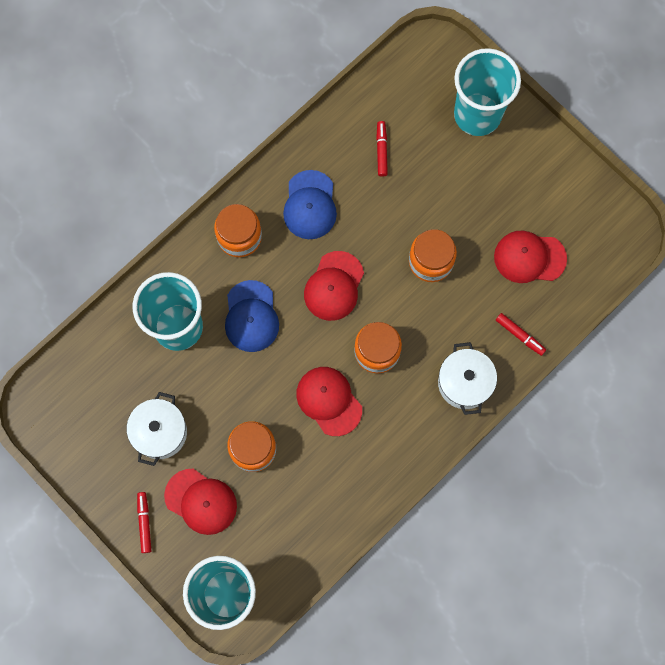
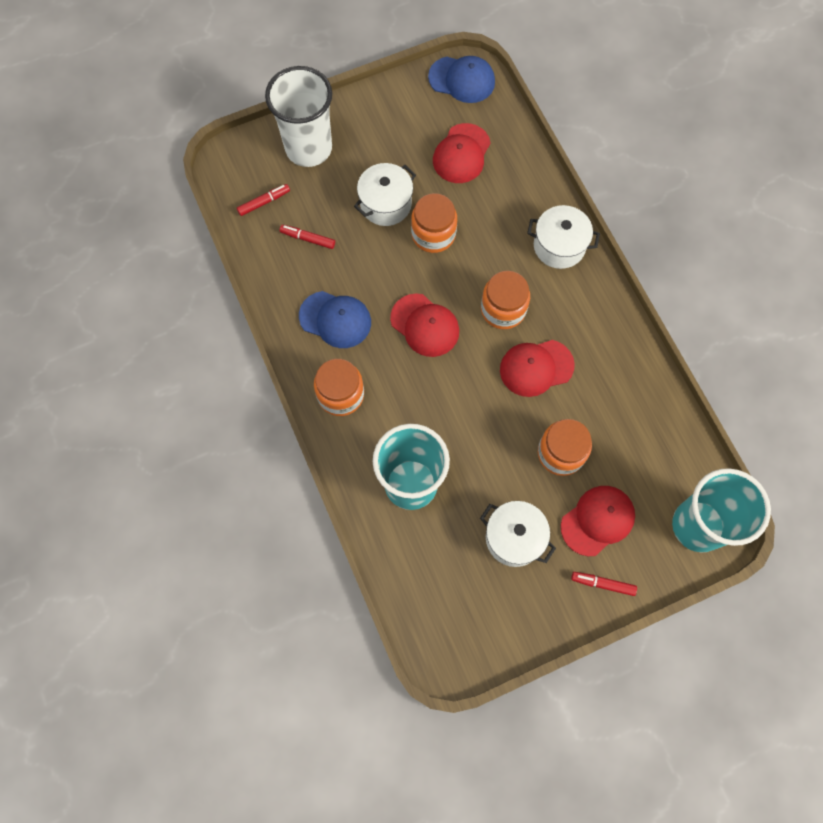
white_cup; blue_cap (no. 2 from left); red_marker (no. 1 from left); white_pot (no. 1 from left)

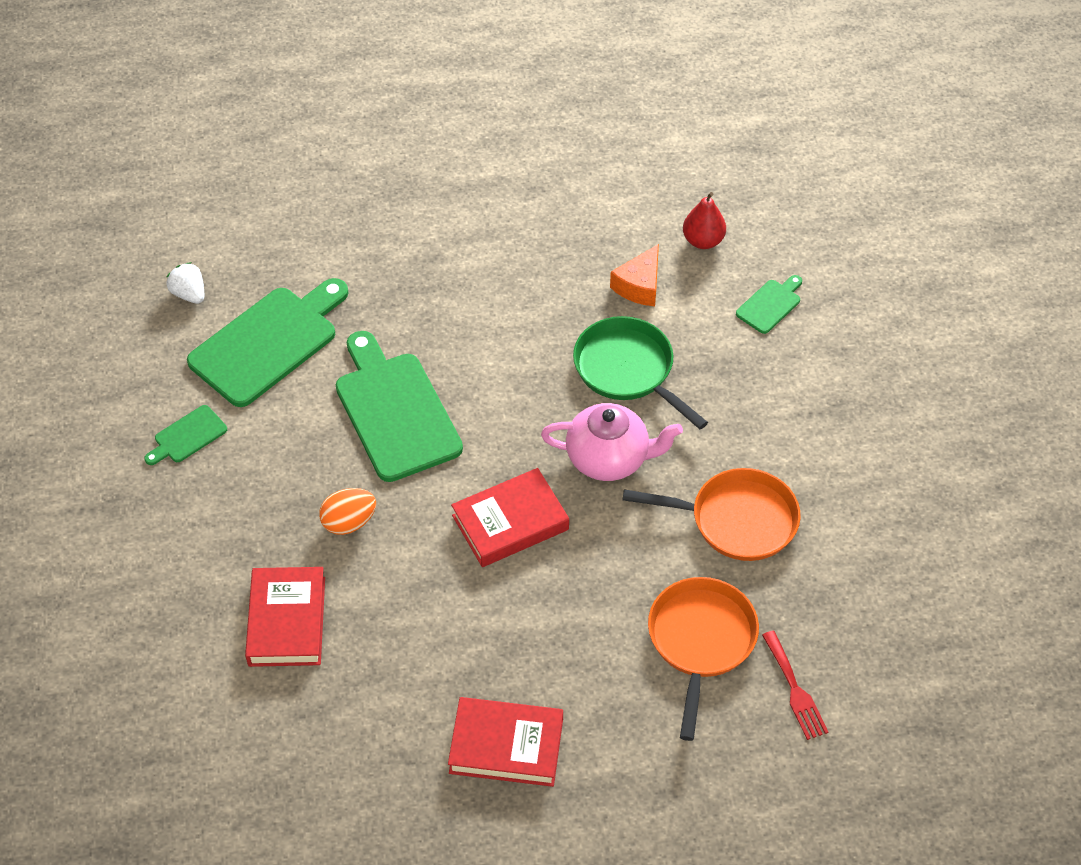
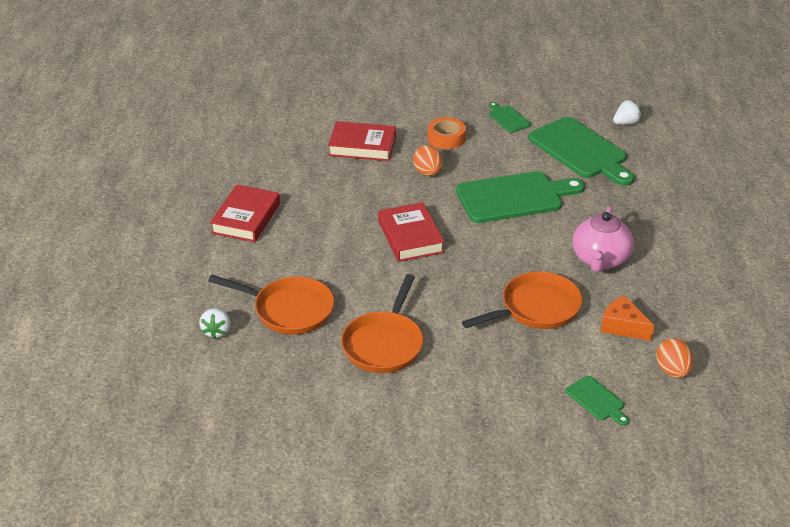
orange_egg (no. 2 from left); orange_pan (no. 3 from left); pink_teapot; red_fork; orange_tape; white_strawberry (no. 1 from left)

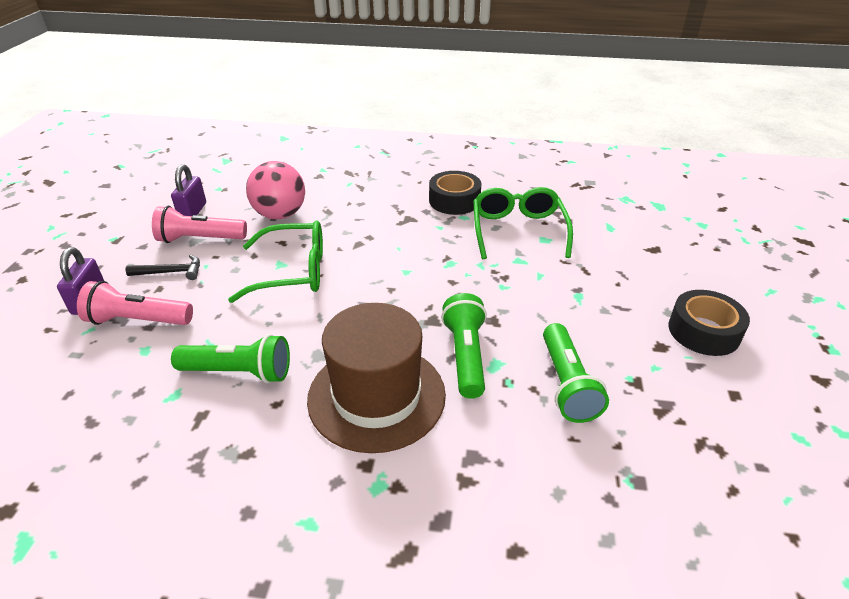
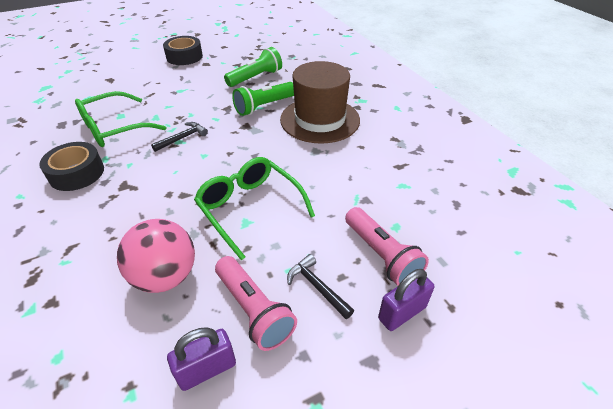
green_flashlight (no. 1 from left in the first image); black_hammer (no. 1 from left)

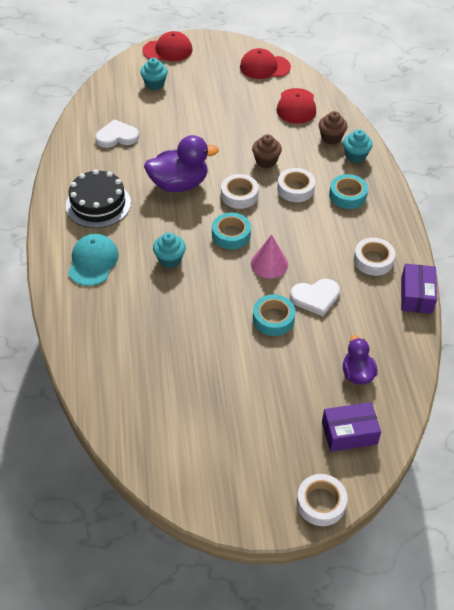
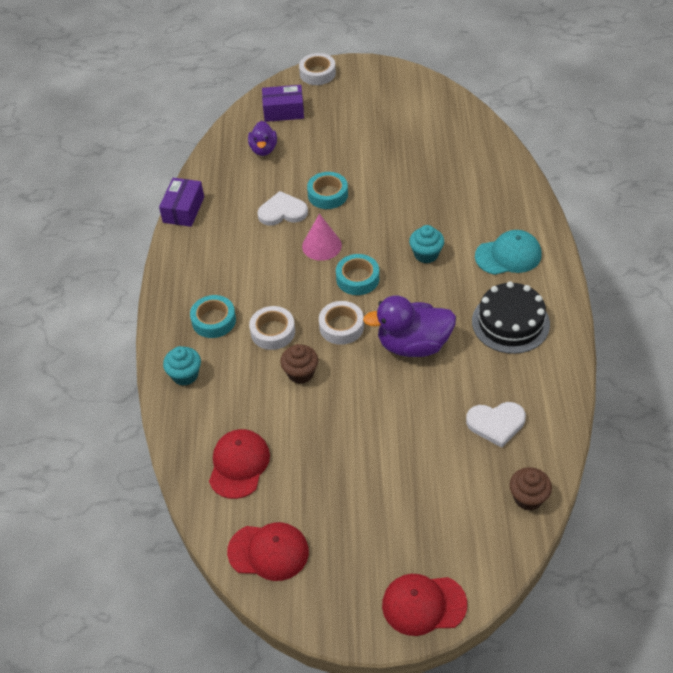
turquoise_cupcake (no. 1 from left in the first image); brown_cupcake (no. 2 from left); turquoise_cap; white_tape (no. 4 from left in the first image)

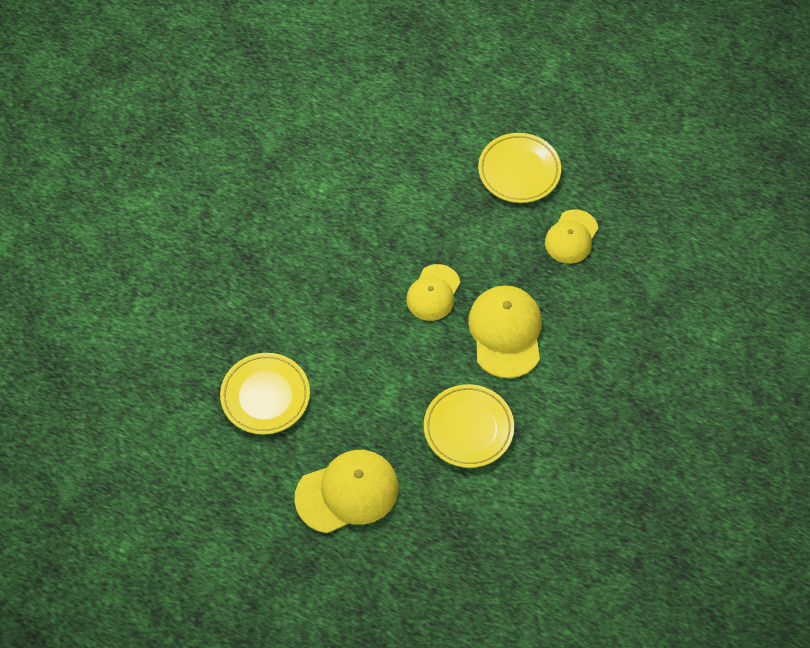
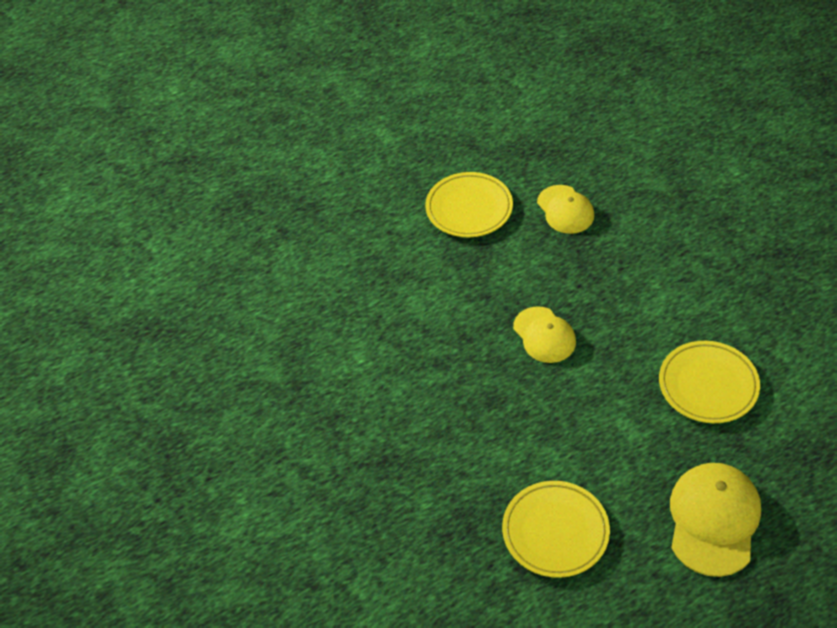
yellow_cap (no. 3 from left in the first image)

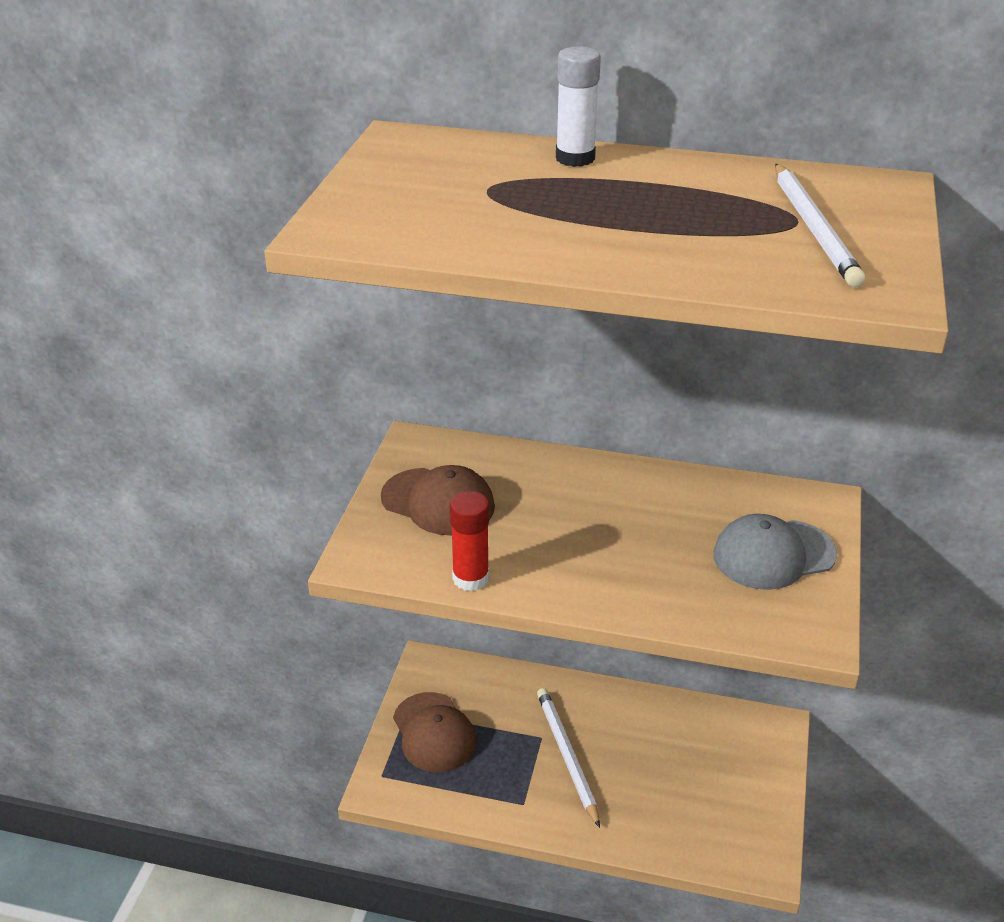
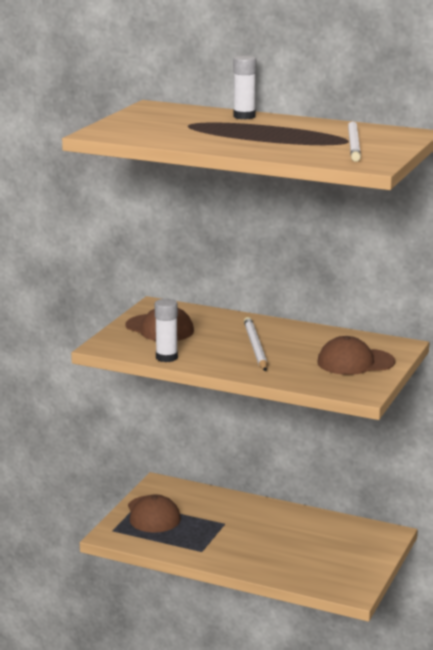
white_glue_stick (no. 1 from left); brown_cap (no. 3 from left); white_pencil (no. 1 from left)

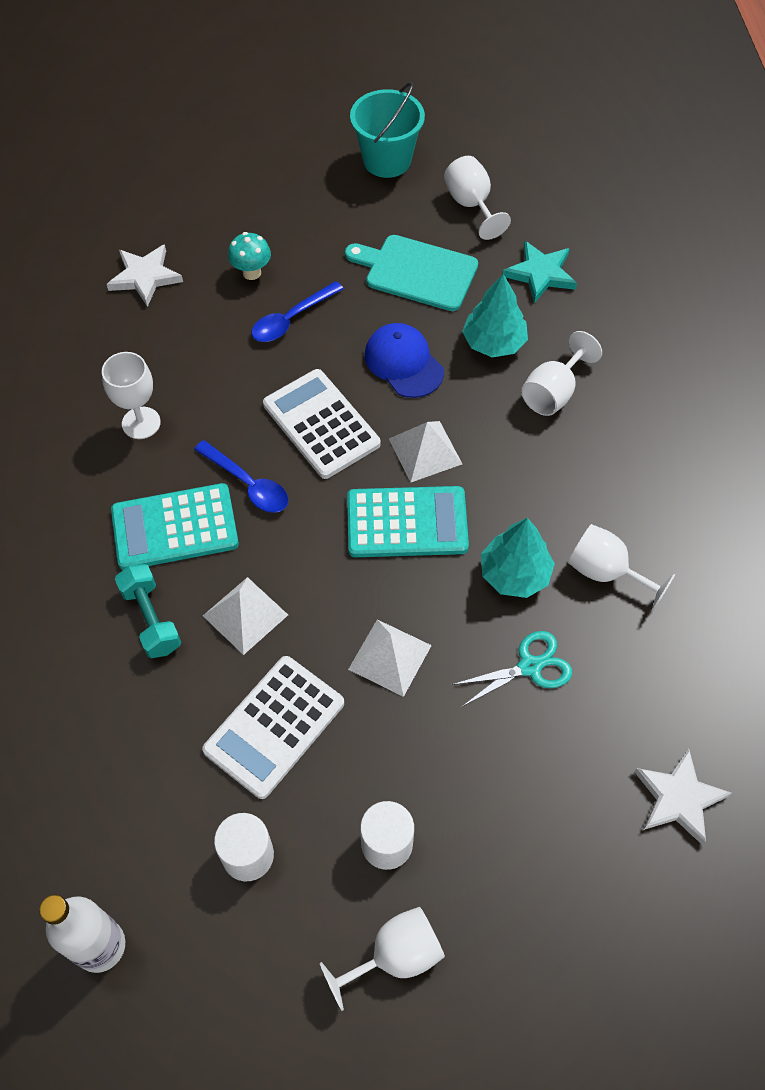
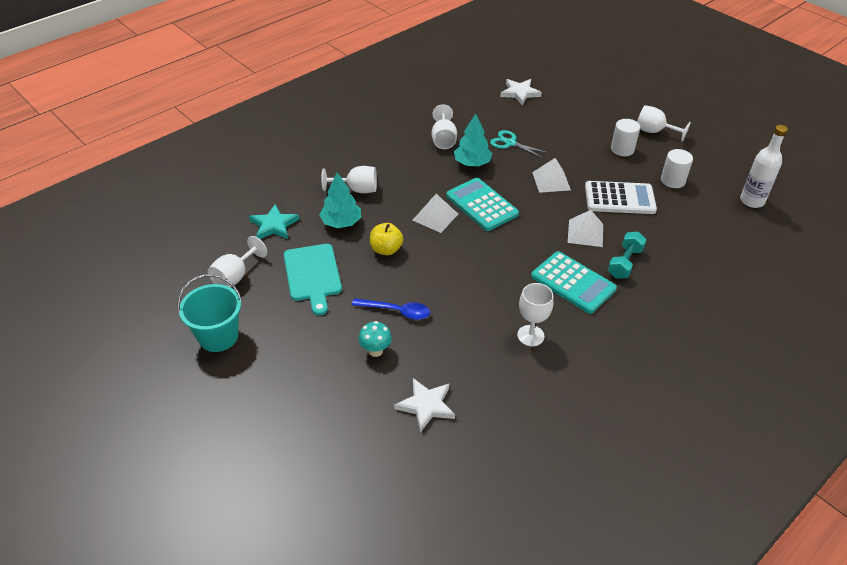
yellow_apple; white_calculator (no. 2 from left in the first image); blue_spoon (no. 1 from left in the first image)

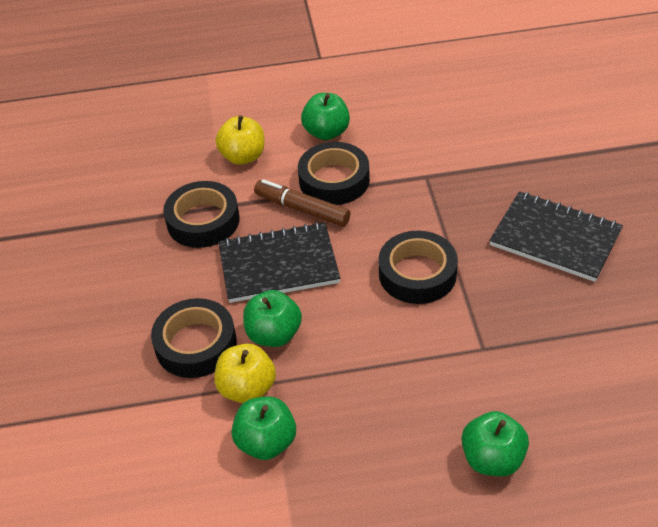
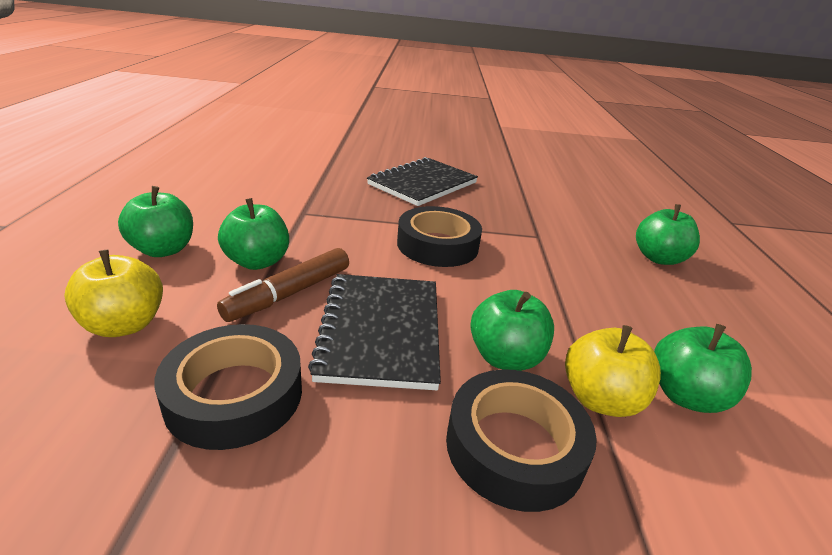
green_apple (no. 2 from left)

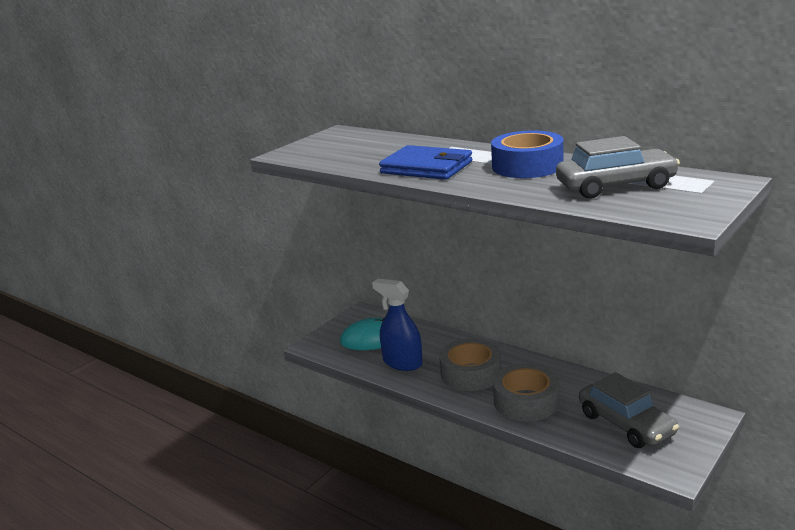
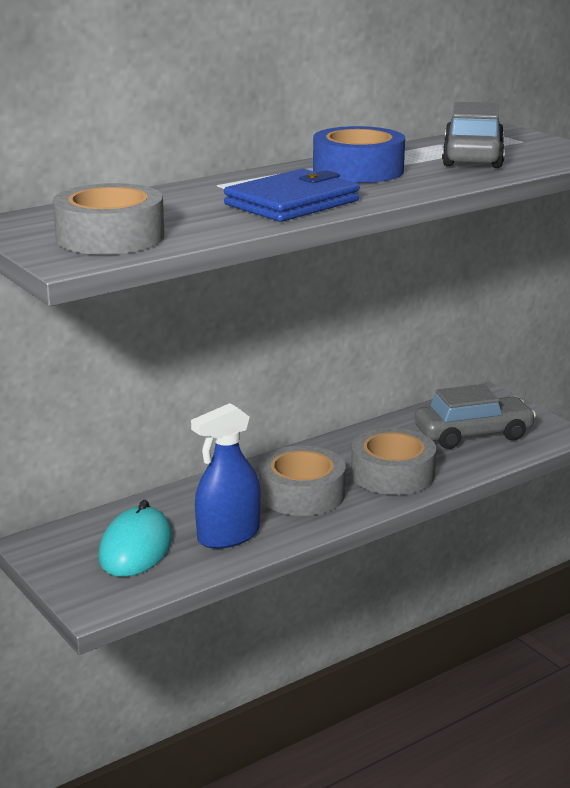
grey_tape (no. 1 from left)

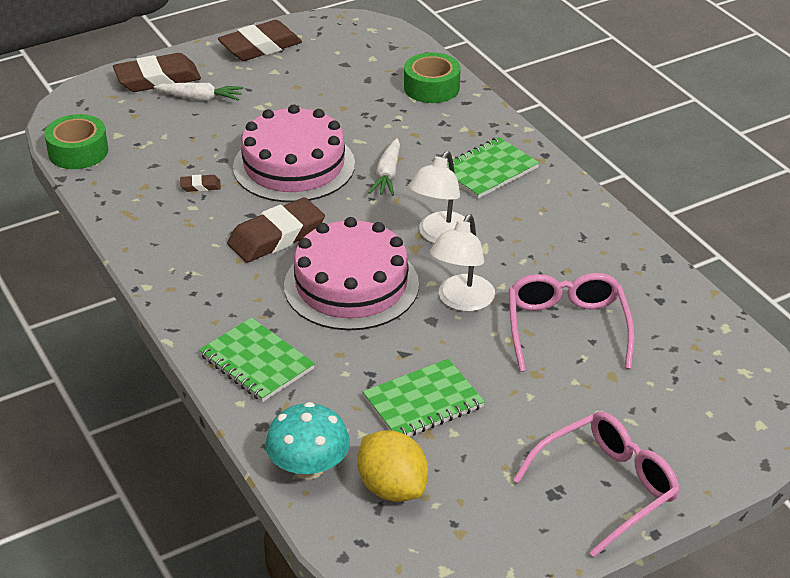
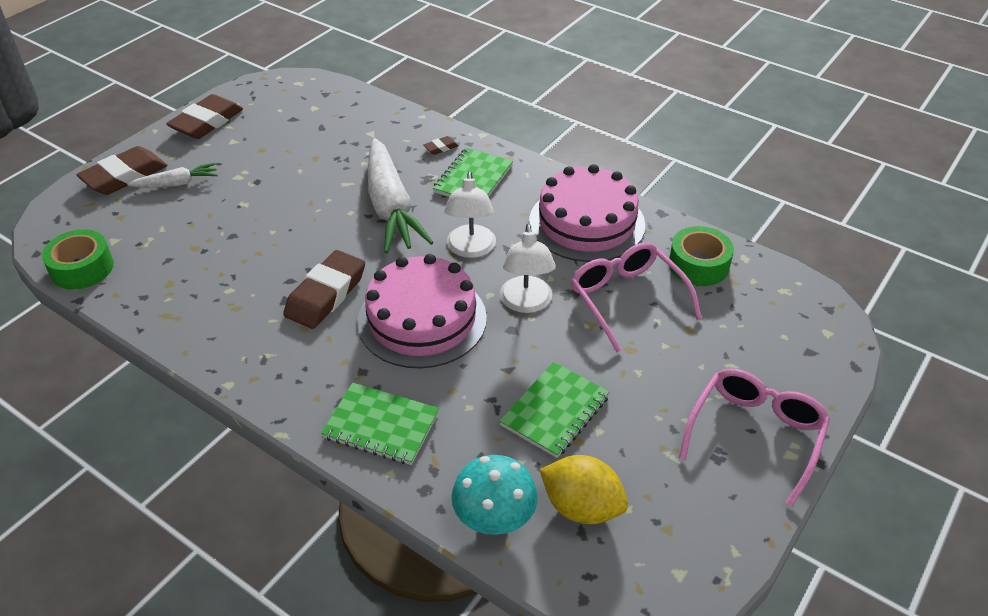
green_tape (no. 2 from left); pink_cake (no. 2 from left); white_carrot (no. 2 from left); brown_eraser (no. 4 from left)

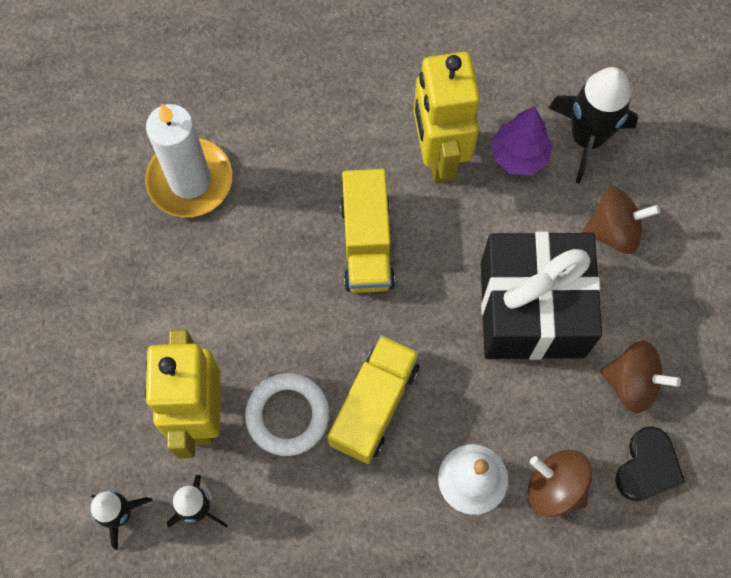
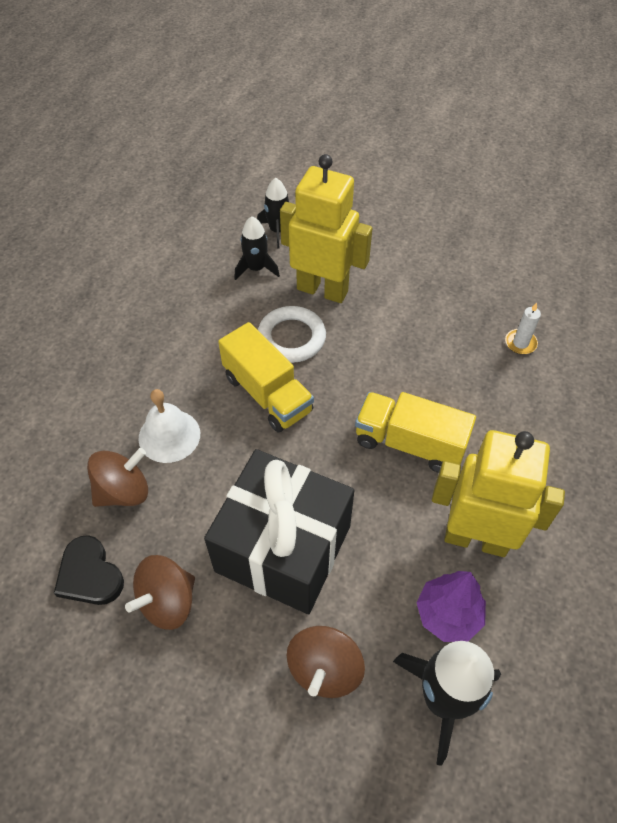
white_candle

